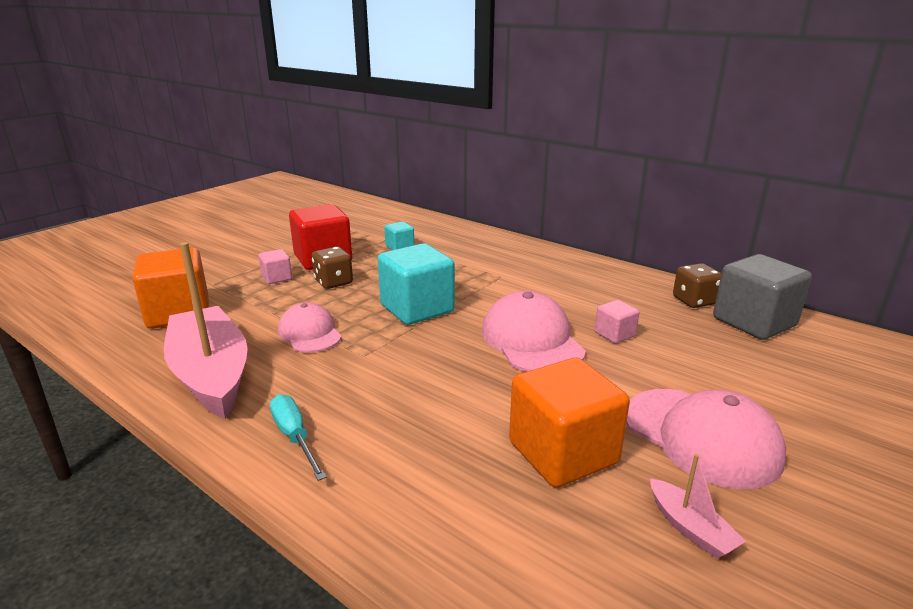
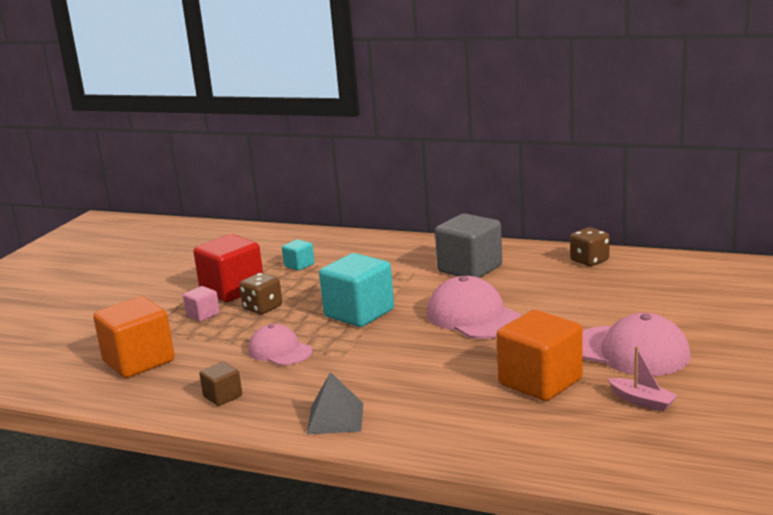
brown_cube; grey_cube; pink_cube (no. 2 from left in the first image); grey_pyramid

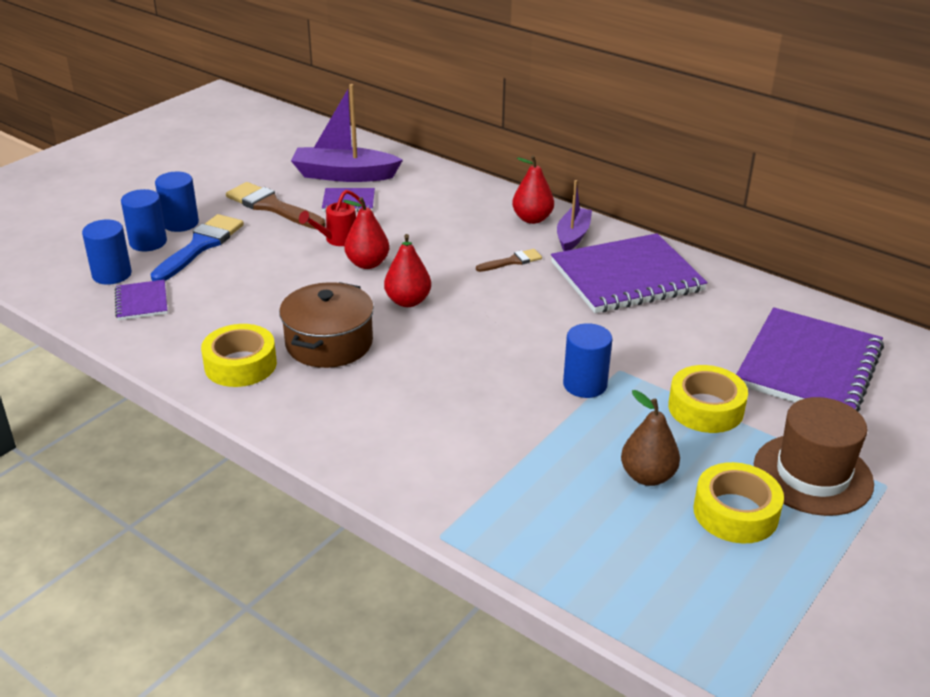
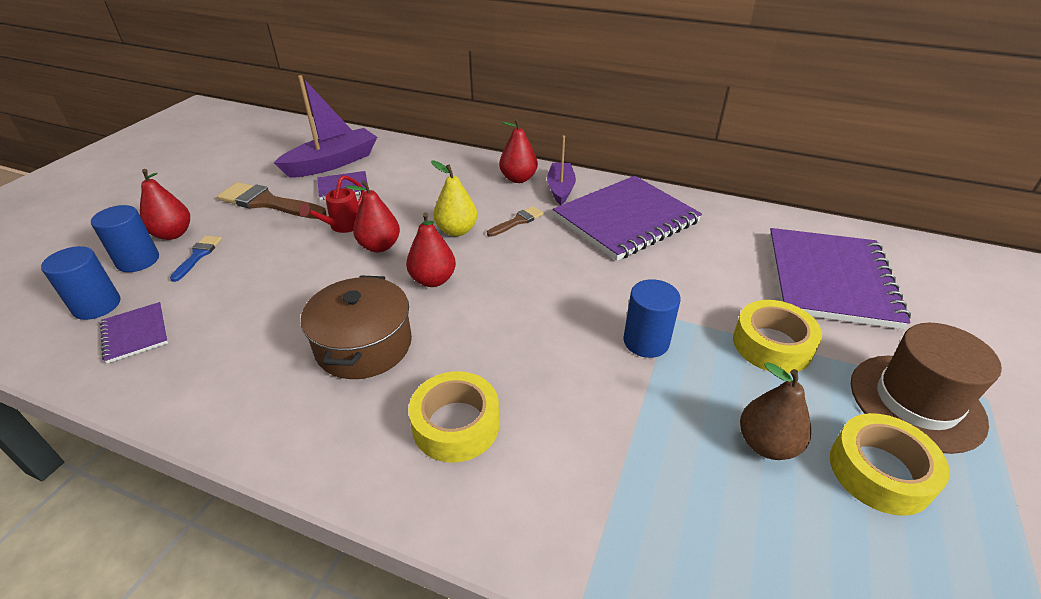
purple_boat (no. 1 from left); red_pear (no. 1 from left); blue_brush; yellow_tape (no. 1 from left); yellow_pear

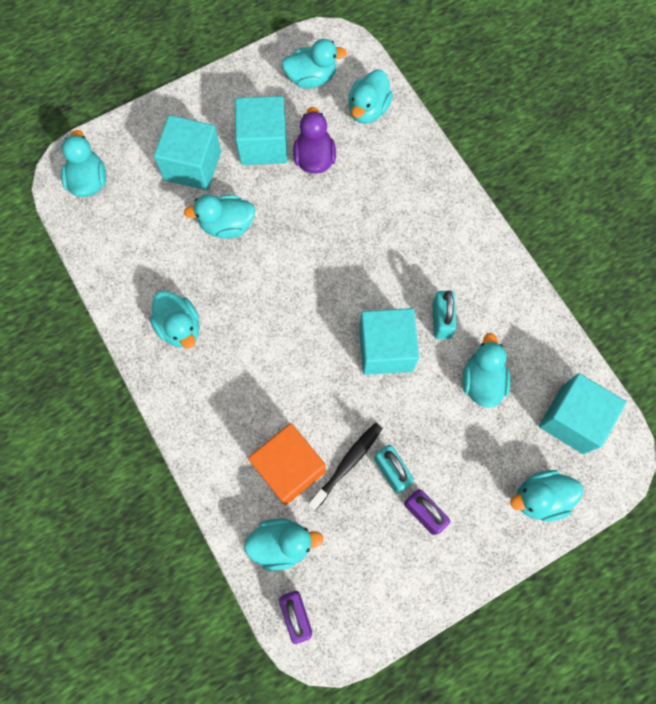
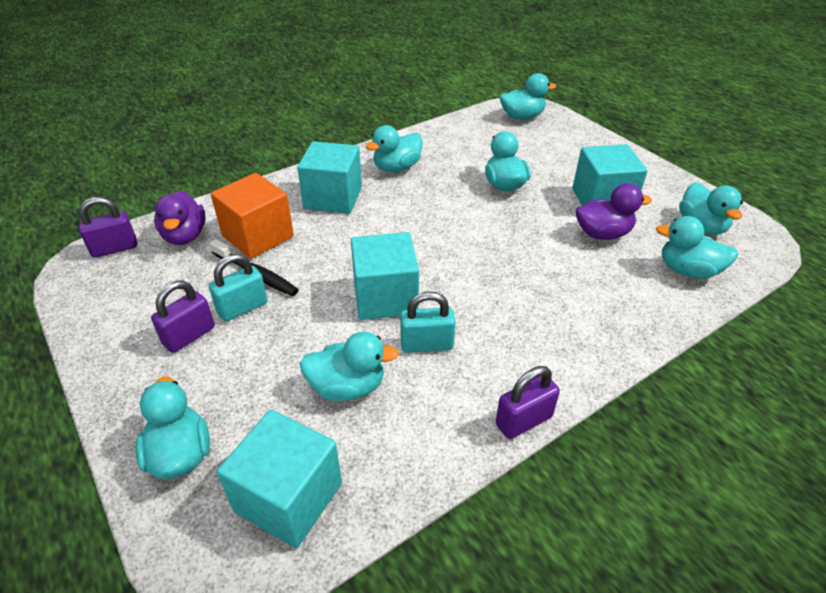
turquoise_cube (no. 2 from left); purple_duck (no. 1 from left); purple_padlock (no. 3 from left)

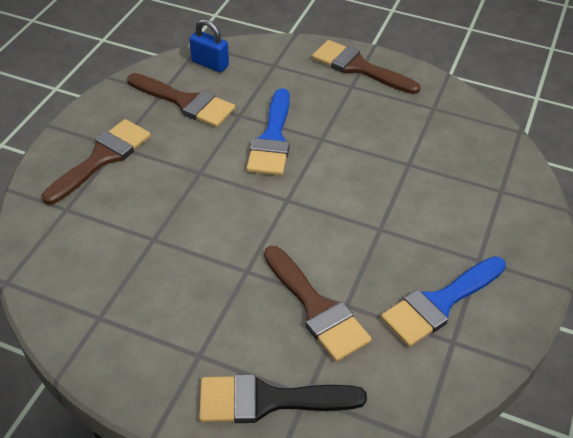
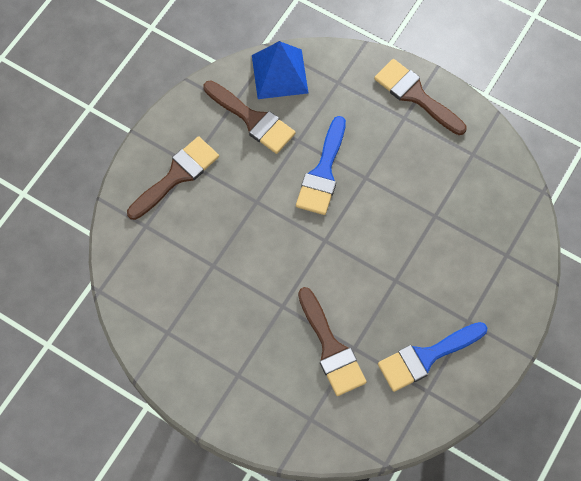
blue_pyramid; black_brush

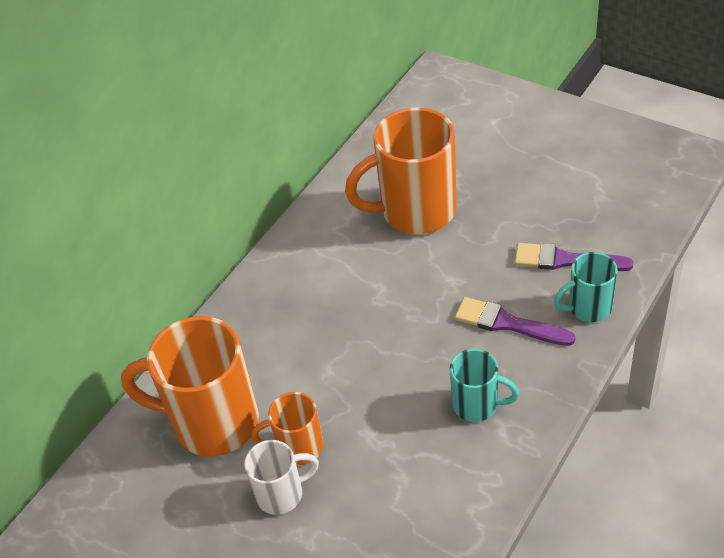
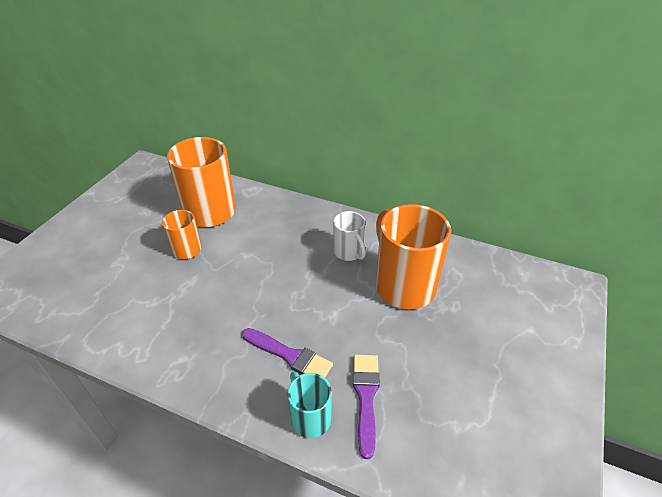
purple_brush (no. 1 from left); turquoise_mug (no. 1 from left in the first image); white_mug

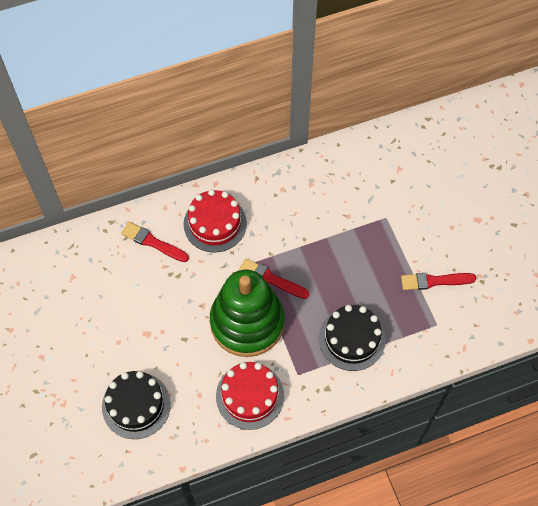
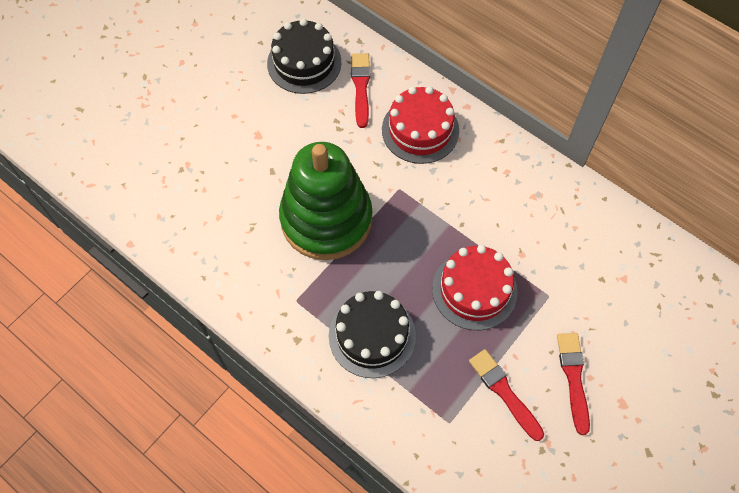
red_brush (no. 3 from left); red_cake (no. 2 from left); black_cake (no. 1 from left)

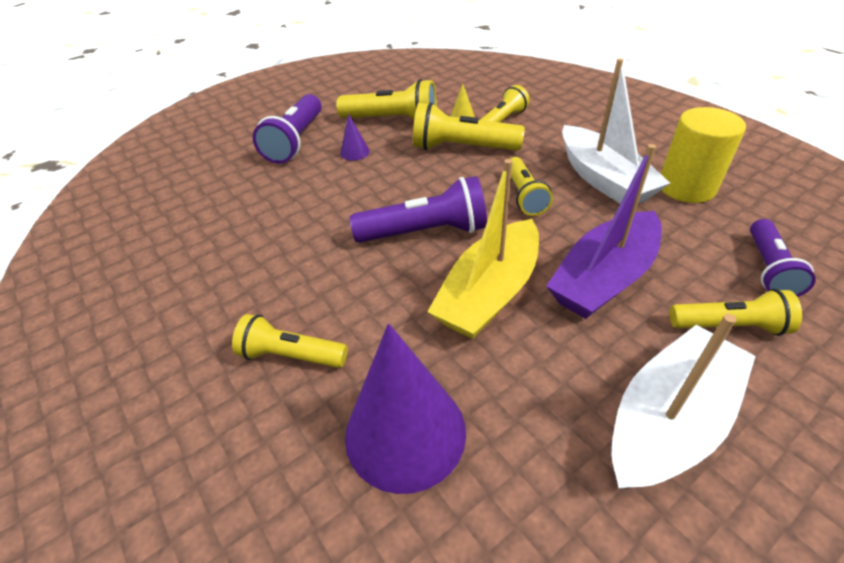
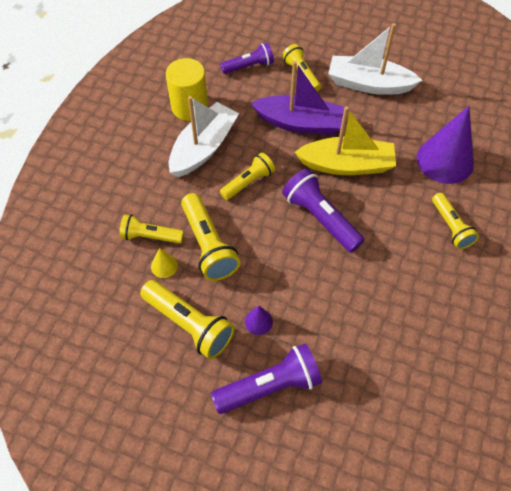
yellow_flashlight (no. 2 from left)

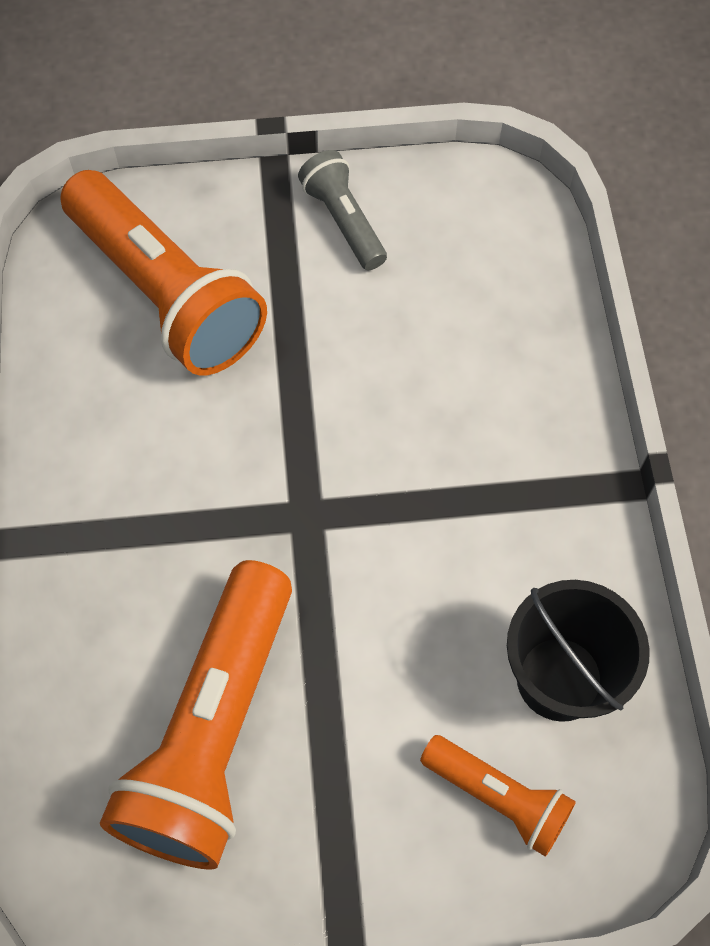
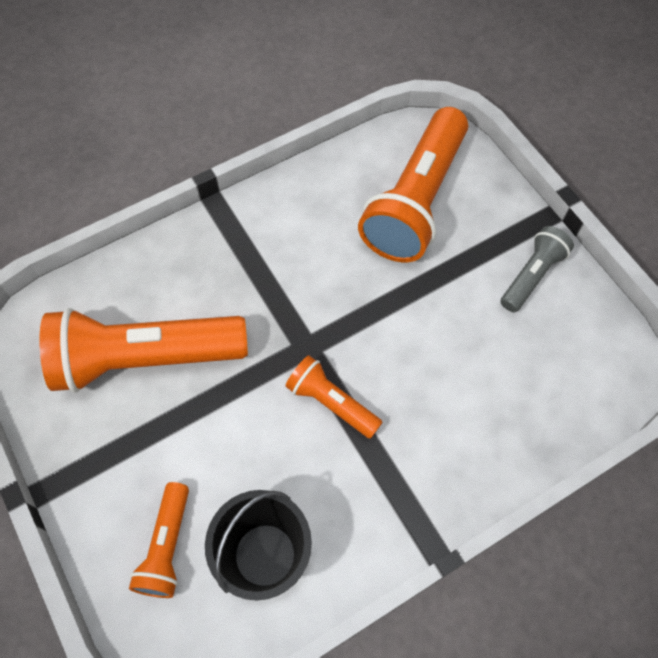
orange_flashlight (no. 3 from left)

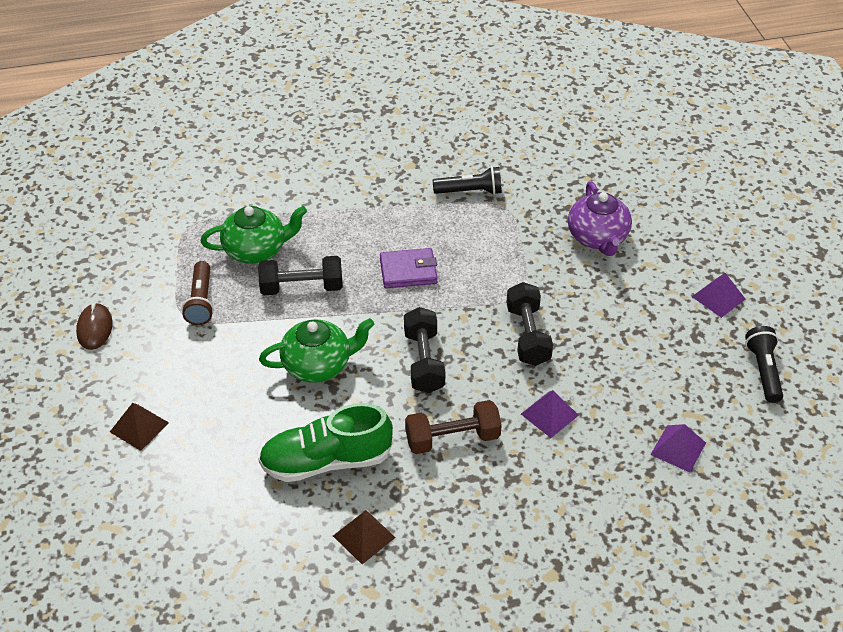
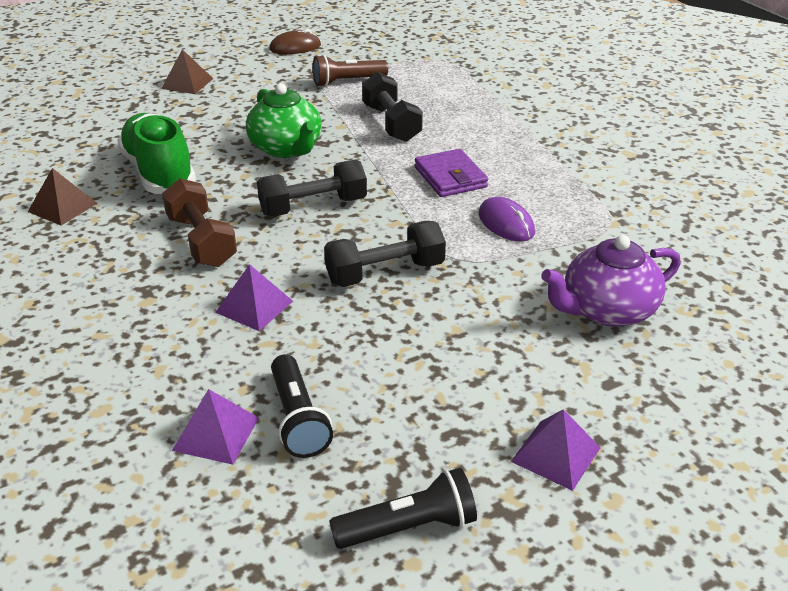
black_flashlight (no. 1 from left); green_teapot (no. 1 from left in the first image); purple_mouse

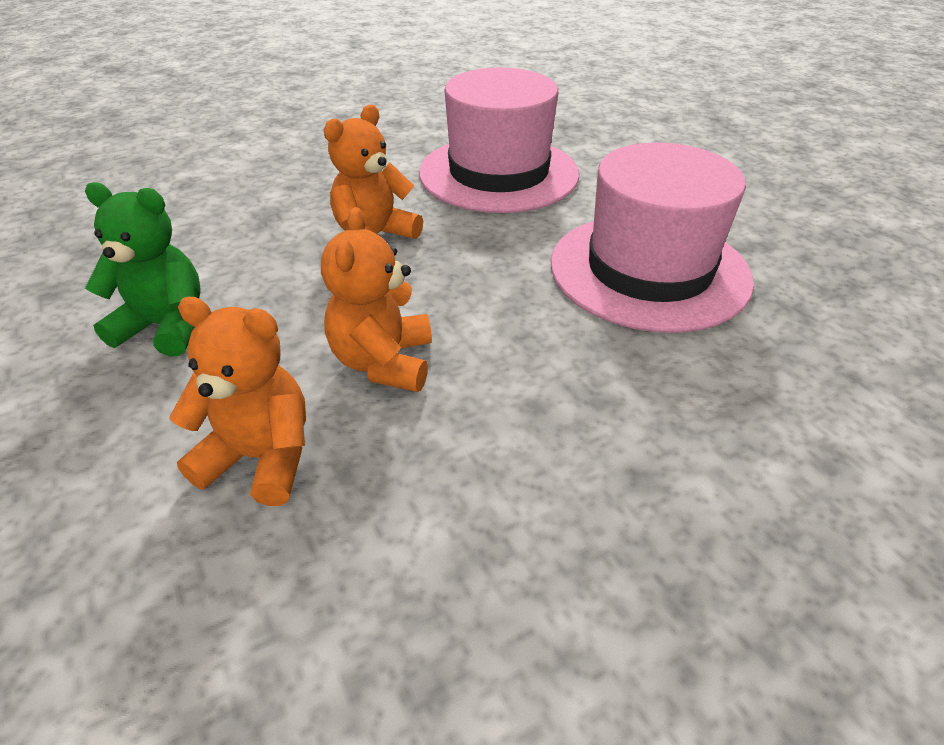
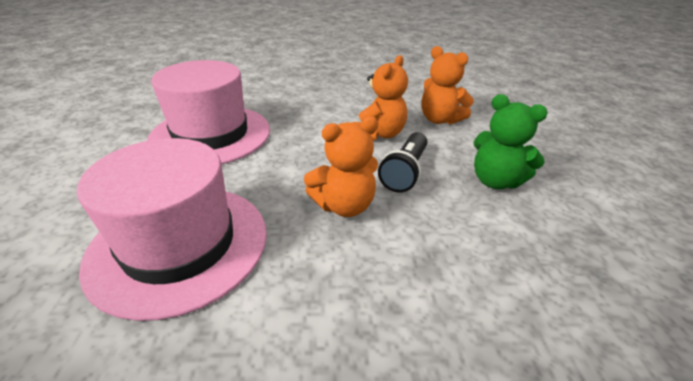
black_flashlight

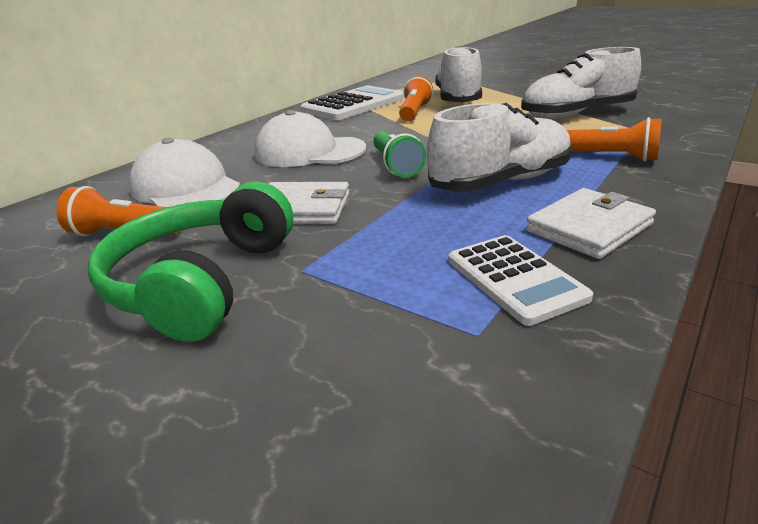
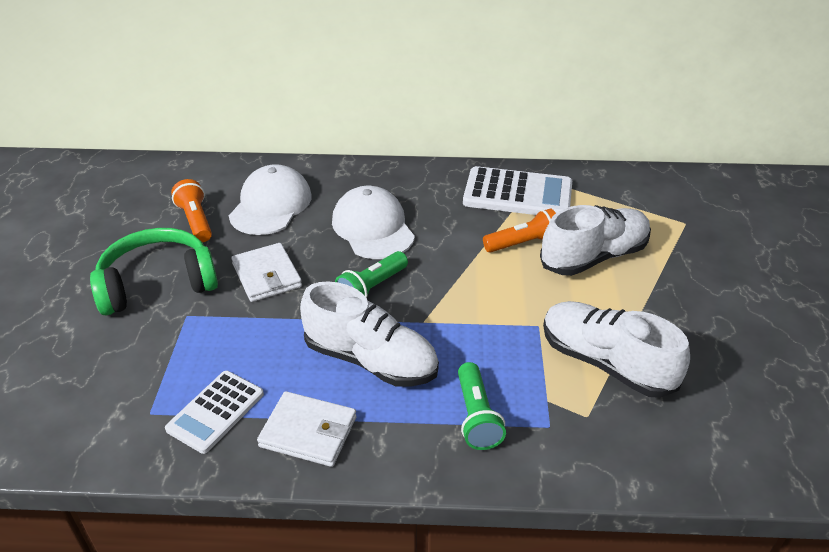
green_flashlight (no. 2 from left)

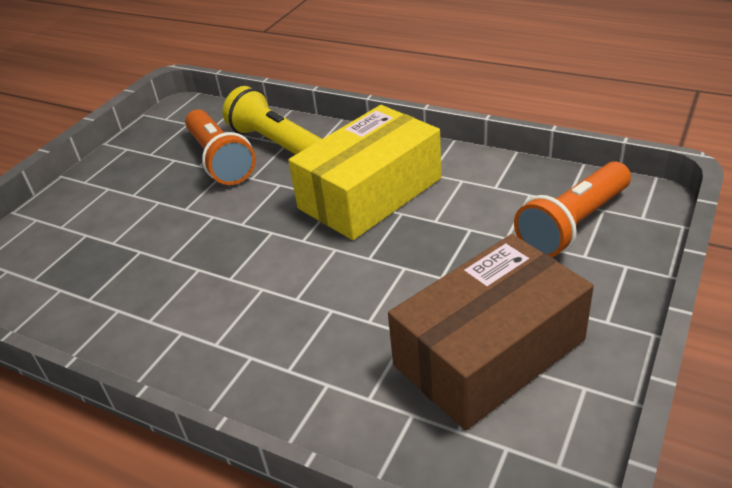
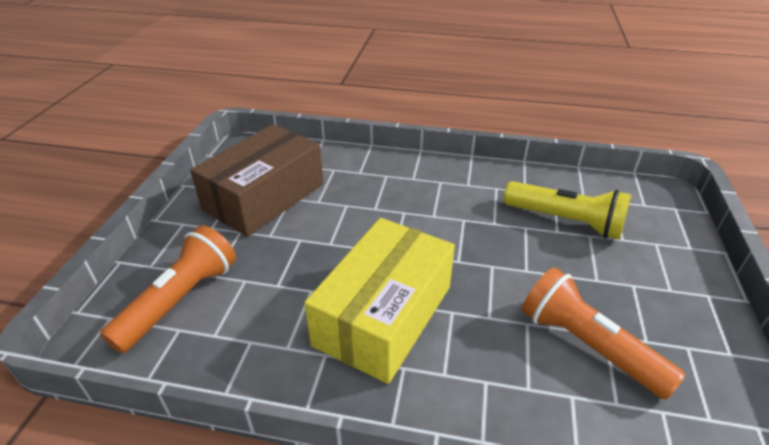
yellow_flashlight

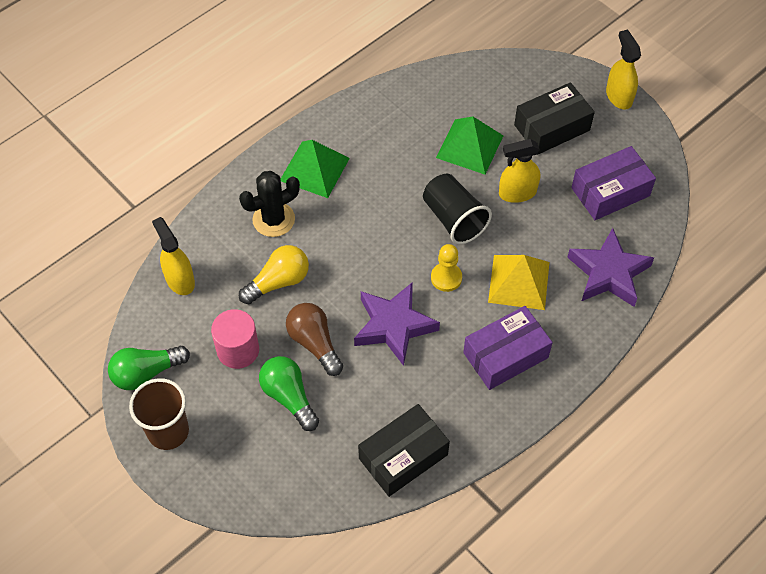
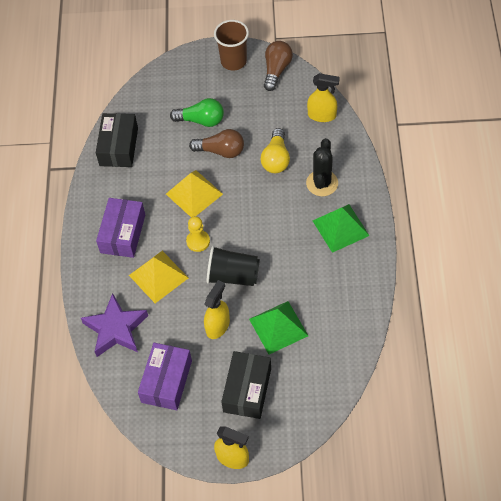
yellow_pyramid (no. 2 from left); pink_cylinder; brown_light_bulb (no. 2 from left)

